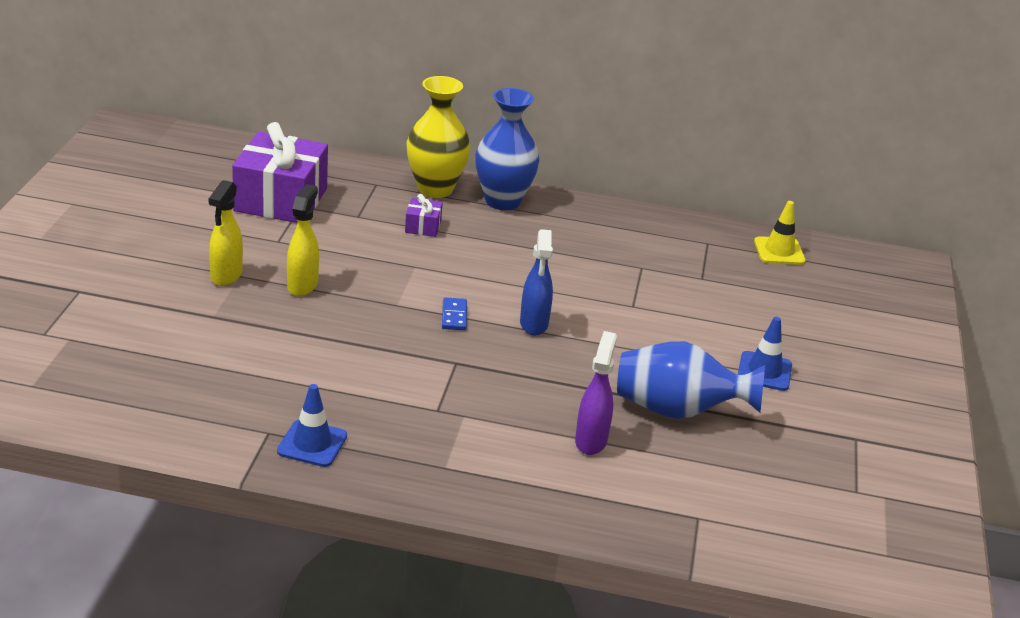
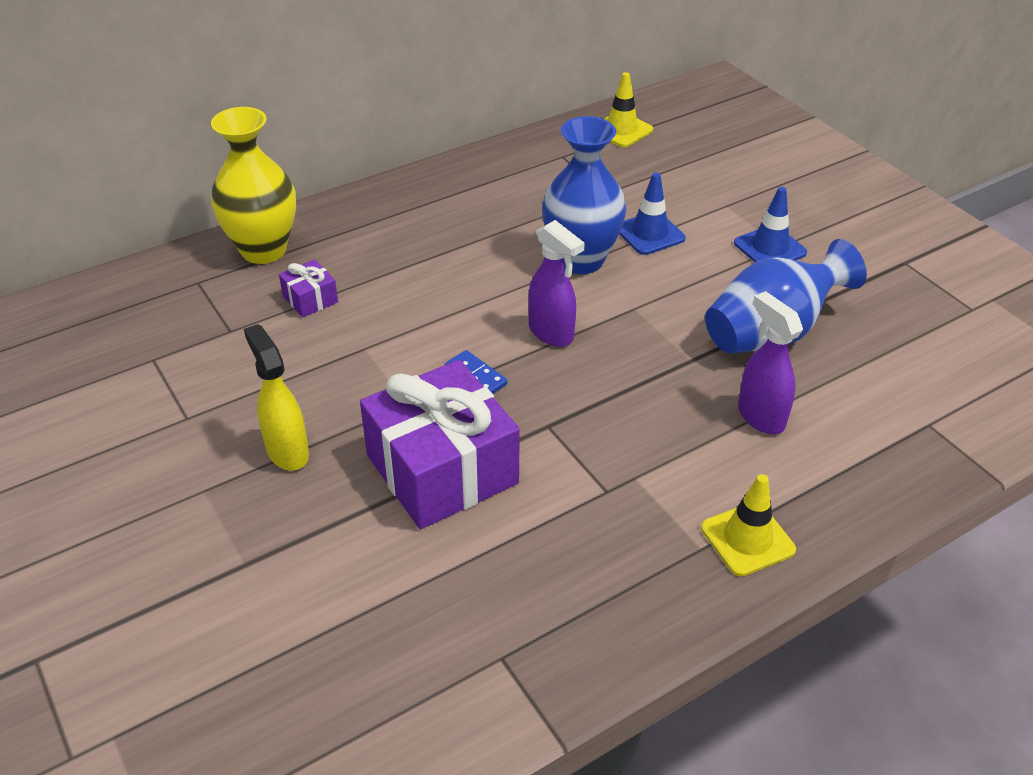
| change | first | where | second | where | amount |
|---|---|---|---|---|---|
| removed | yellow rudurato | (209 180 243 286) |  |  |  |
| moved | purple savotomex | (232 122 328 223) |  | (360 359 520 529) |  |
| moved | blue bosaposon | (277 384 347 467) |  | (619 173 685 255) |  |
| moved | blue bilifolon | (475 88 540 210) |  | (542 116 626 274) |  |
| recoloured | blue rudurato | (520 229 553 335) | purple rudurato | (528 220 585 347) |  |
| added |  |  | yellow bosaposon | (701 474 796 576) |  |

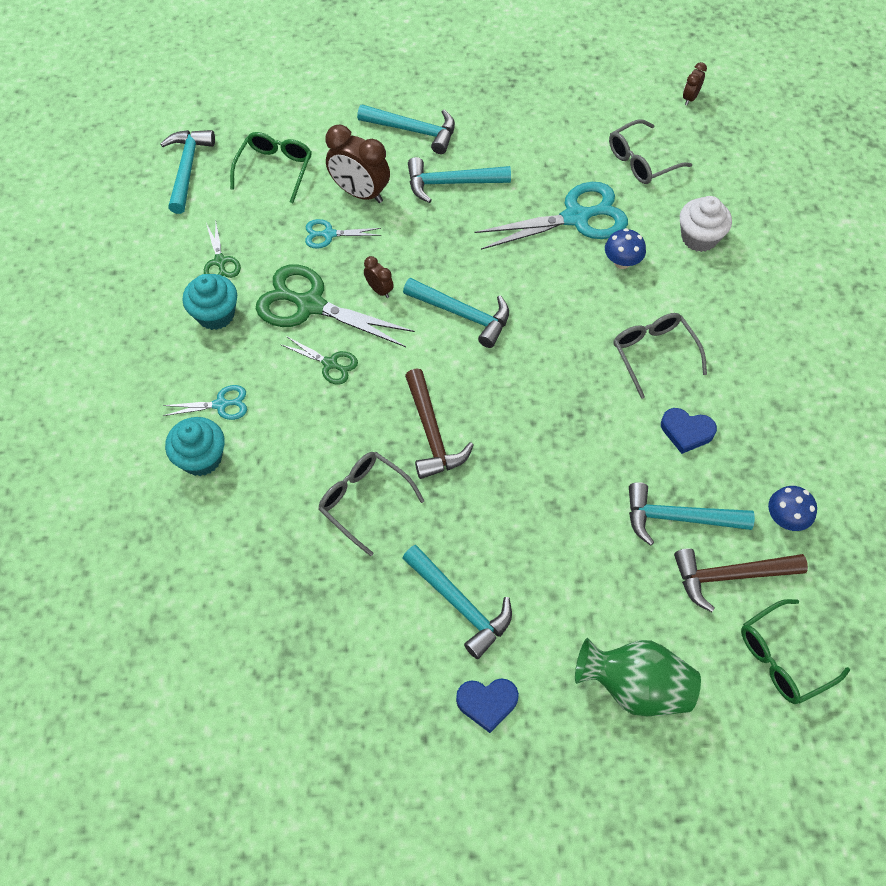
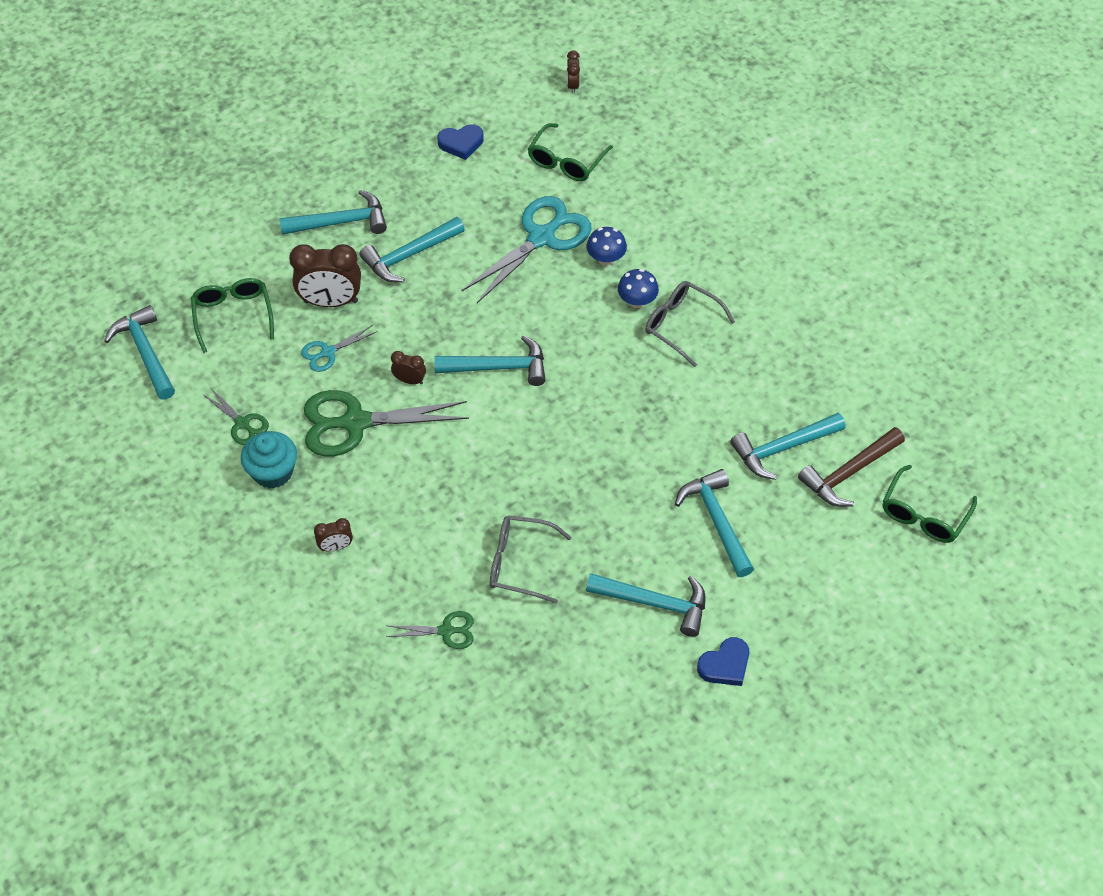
| change | first | where | second | where | amount |
|---|---|---|---|---|---|
| replaced | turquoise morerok | (163 385 247 420) | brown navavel | (314 518 353 552) |  |
| removed | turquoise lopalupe | (165 417 225 476) |  |  |  |
| moved | green morerok | (280 336 358 385) |  | (386 611 474 649) |  |
| removed | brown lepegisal | (405 368 474 479) |  |  |  |
| removed | green bilifolon | (575 638 701 716) |  |  |  |
| recoloured | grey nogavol | (609 120 692 184) | green nogavol | (528 123 613 181) |  |
| moved | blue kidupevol | (661 408 717 454) |  | (437 125 484 160) |  |
| removed | white lopalupe | (680 196 732 252) |  |  |  |
| moved | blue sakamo | (768 486 817 531) |  | (618 269 659 308) |  |
| added |  |  | turquoise lepegisal | (675 469 754 577) |  |

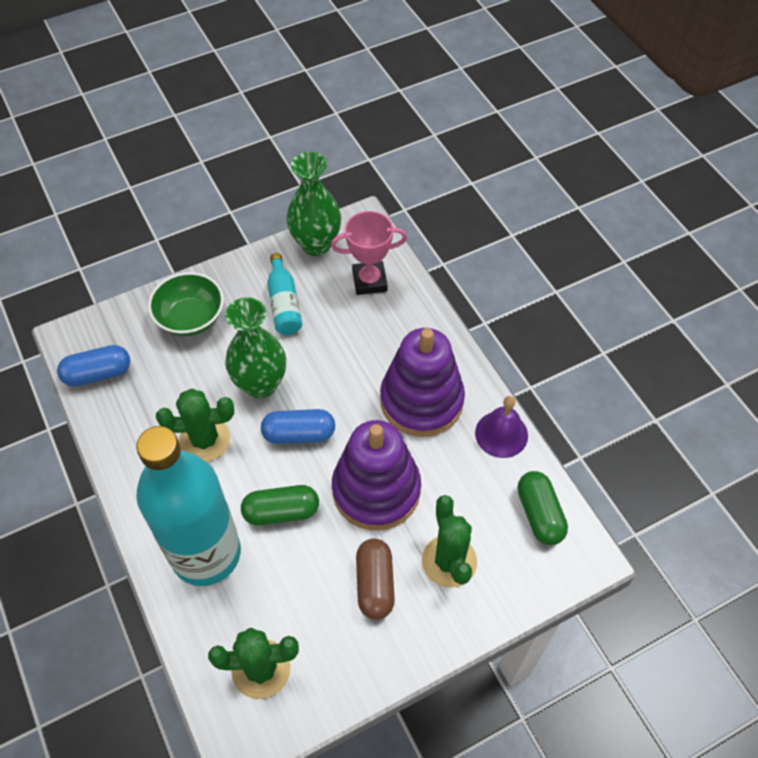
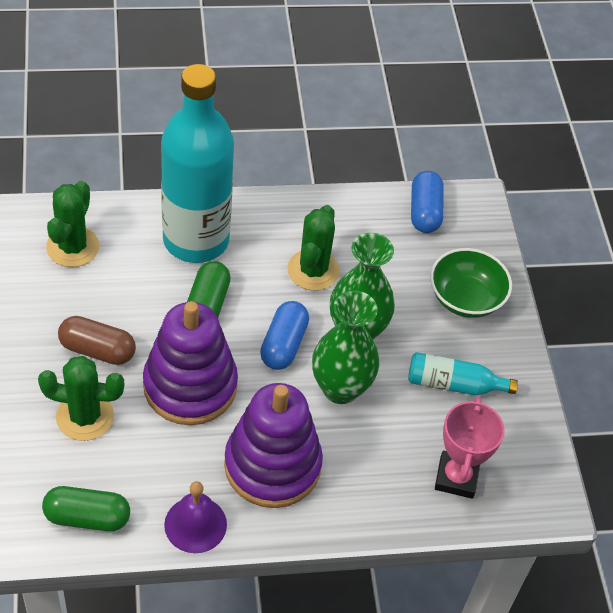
| change | first | where | second | where | amount |
|---|---|---|---|---|---|
| moved | green bilifolon | (286 152 341 256) |  | (312 290 379 404) |  |

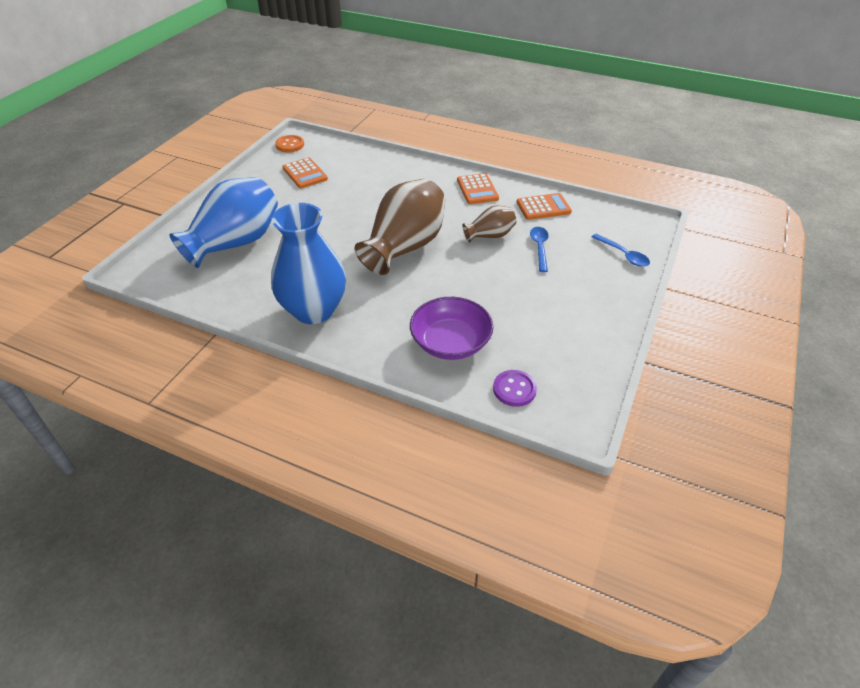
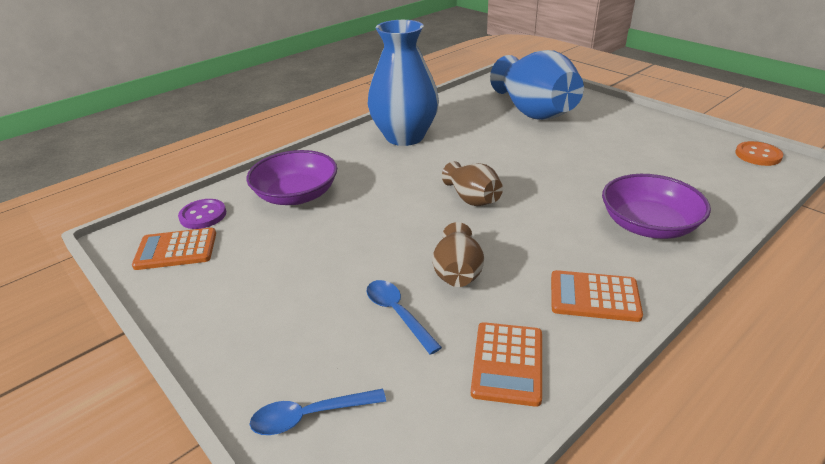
| change | first | where | second | where | amount |
|---|---|---|---|---|---|
| moved | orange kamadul | (282 158 328 188) |  | (132 228 216 270) |  |
| resized | brown bilifolon | (355 179 445 275) |  | (442 161 503 206) | x0.50 |
| turned | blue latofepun | (530 227 549 272) |  | (366 280 442 355) | 150 degrees counterclockwise |
| added |  |  | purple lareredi | (602 174 711 239) |  |

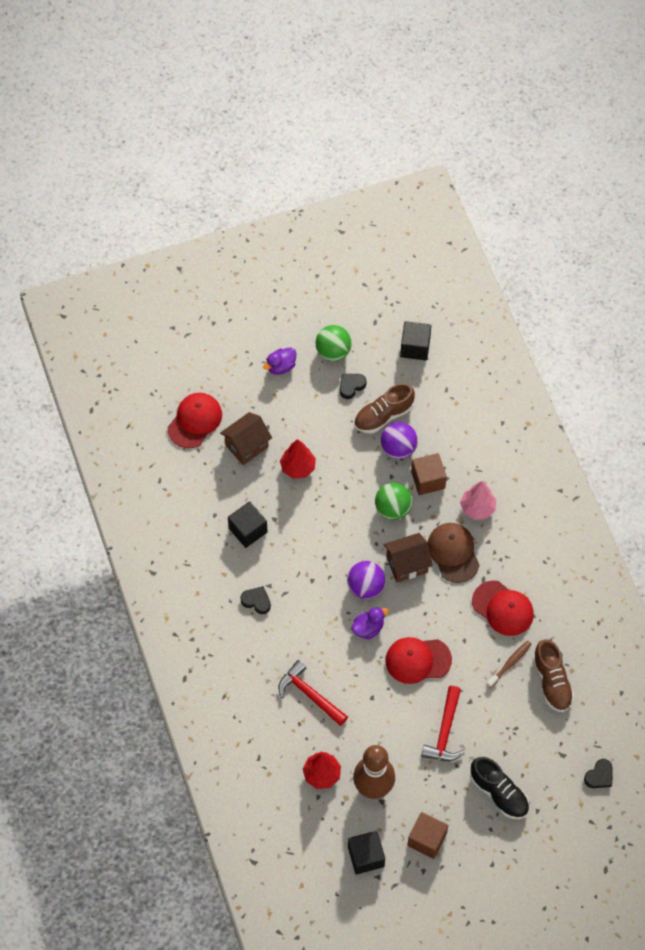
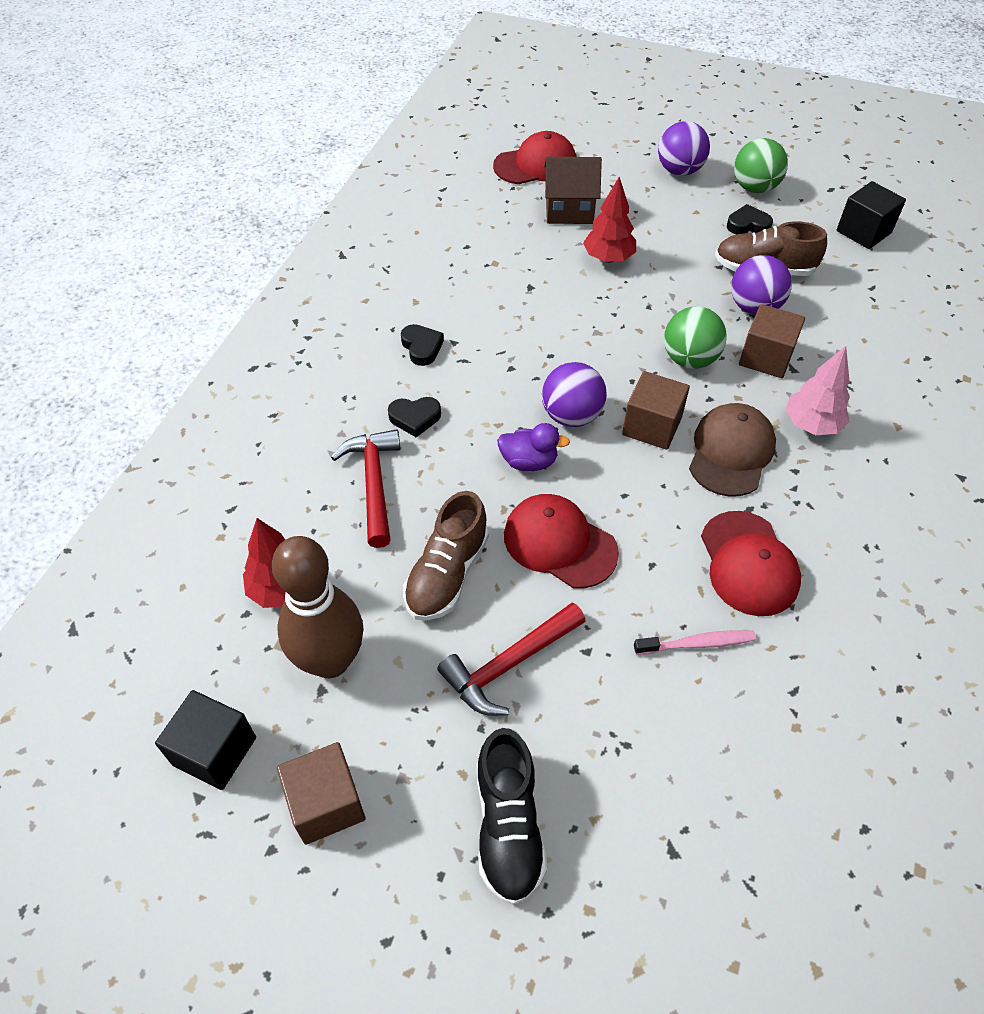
| change | first | where | second | where | amount |
|---|---|---|---|---|---|
| removed | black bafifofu | (228 501 268 548) |  |  |  |
| replaced | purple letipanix | (263 347 296 375) | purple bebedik | (658 121 710 176) |  |
| replaced | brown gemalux | (384 533 433 582) | brown bafifofu | (622 371 690 450) |  |
| recoloured | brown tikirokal | (487 641 532 688) | pink tikirokal | (634 630 756 655) |  |
| moved | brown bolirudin | (532 639 574 712) |  | (403 491 489 621) |  |
| moved | black kidupevol | (584 759 612 788) |  | (388 397 441 437) |  |

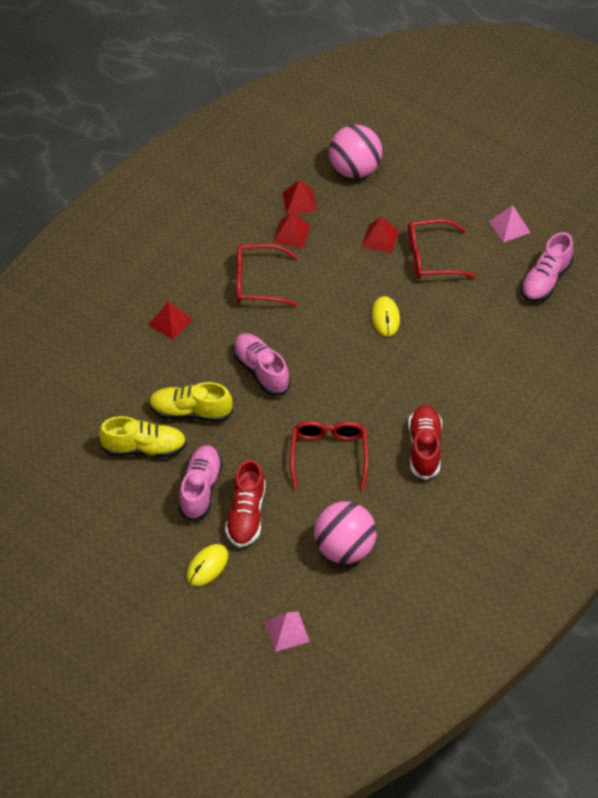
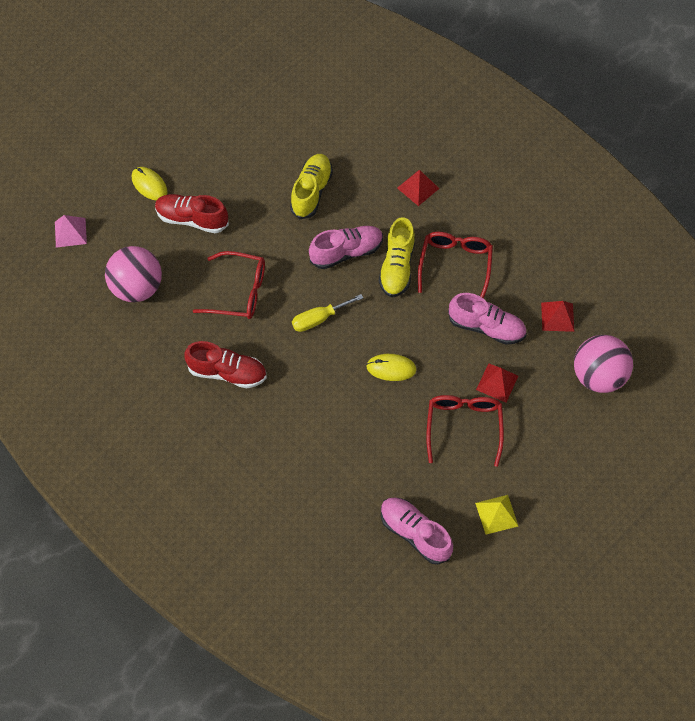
| change | first | where | second | where | amount |
|---|---|---|---|---|---|
| moved | yellow bolirudin | (99 416 187 457) |  | (379 217 415 297) |  |
| moved | pink bolirudin | (179 445 223 521) |  | (448 293 526 345) |  |
| removed | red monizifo | (273 212 311 248) |  |  |  |
| recoloured | pink monizifo | (489 205 531 243) | yellow monizifo | (475 495 518 535) |  |
| added |  |  | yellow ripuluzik | (292 294 363 332) |  |

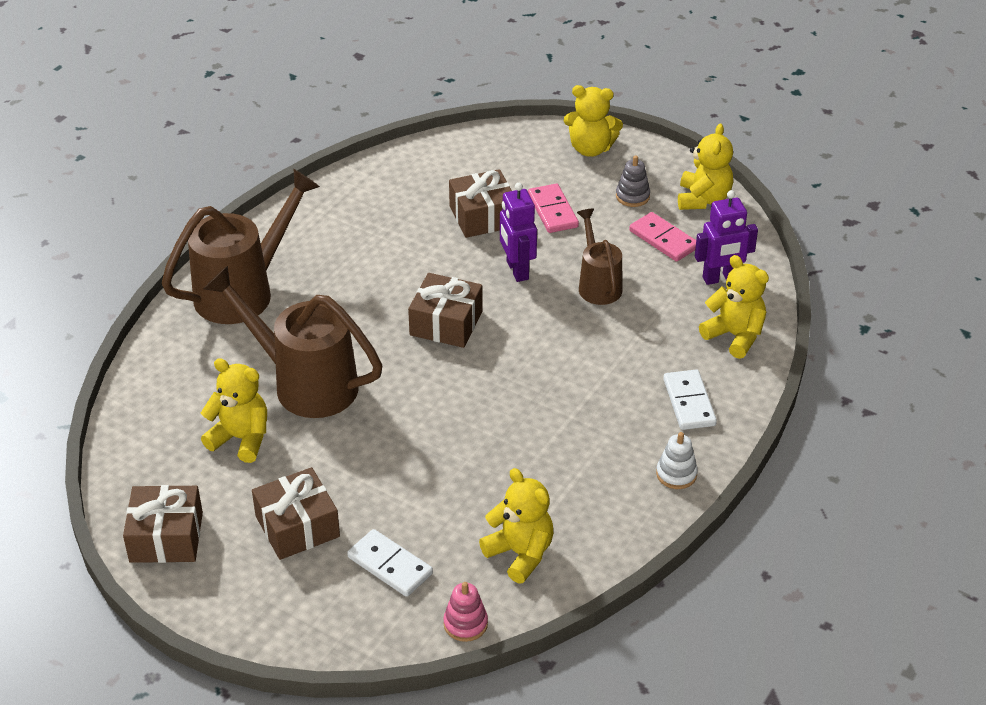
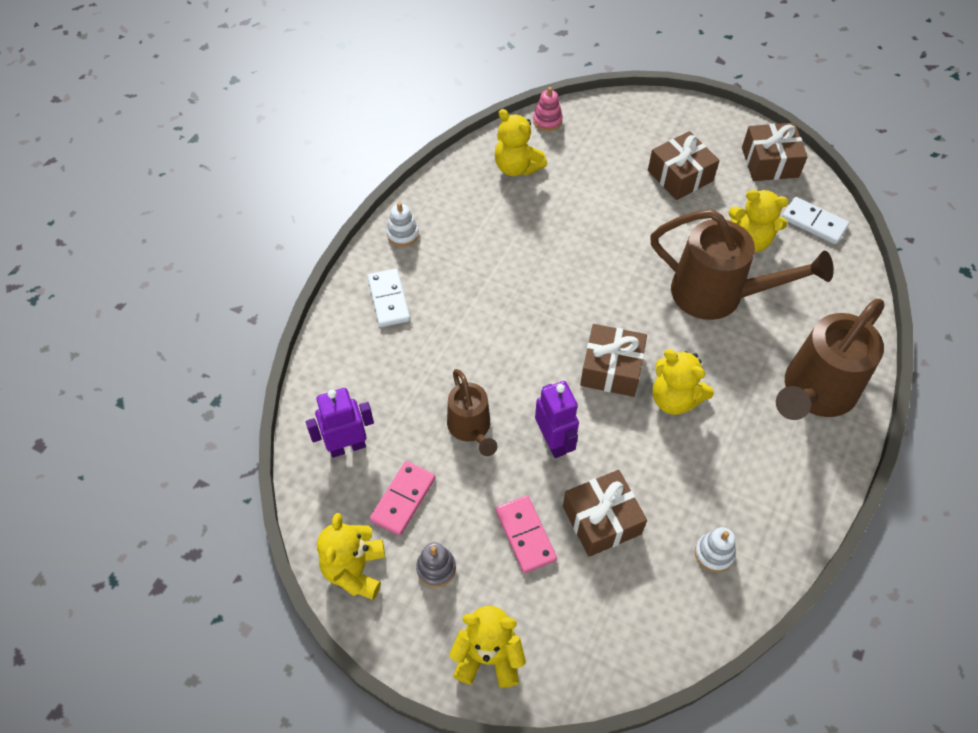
| change | first | where | second | where | amount |
|---|---|---|---|---|---|
| moved | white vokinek | (347 529 433 597) |  | (782 197 849 244) |  |
| turned | pink vokinek | (629 212 696 262) |  | (370 461 436 536) | 75 degrees clockwise |
| moved | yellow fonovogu | (699 255 769 359) |  | (652 349 714 415) |  |
| added |  |  | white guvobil | (695 527 736 572) |  |

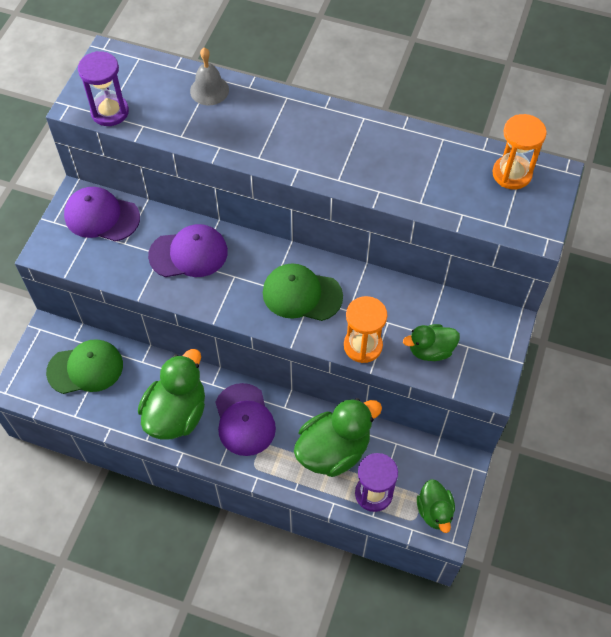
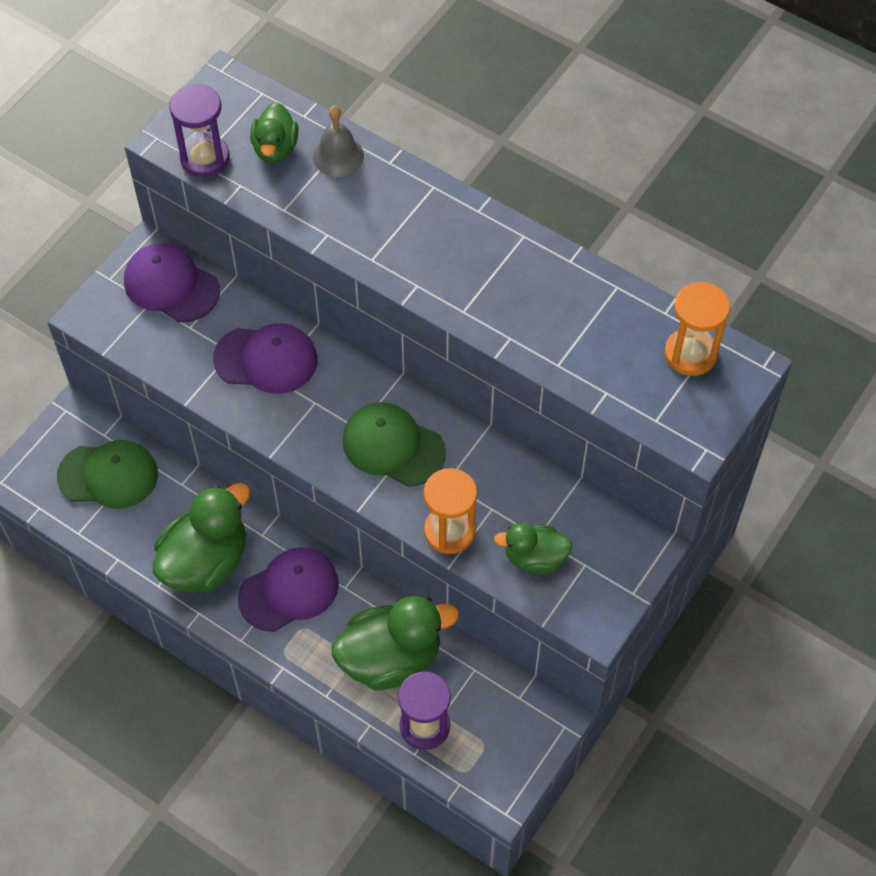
| change | first | where | second | where | amount |
|---|---|---|---|---|---|
| turned | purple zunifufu | (215 383 276 456) |  | (238 547 339 632) | 120 degrees counterclockwise |
| moved | green letipanix | (417 479 455 533) |  | (250 102 299 163) |  |

